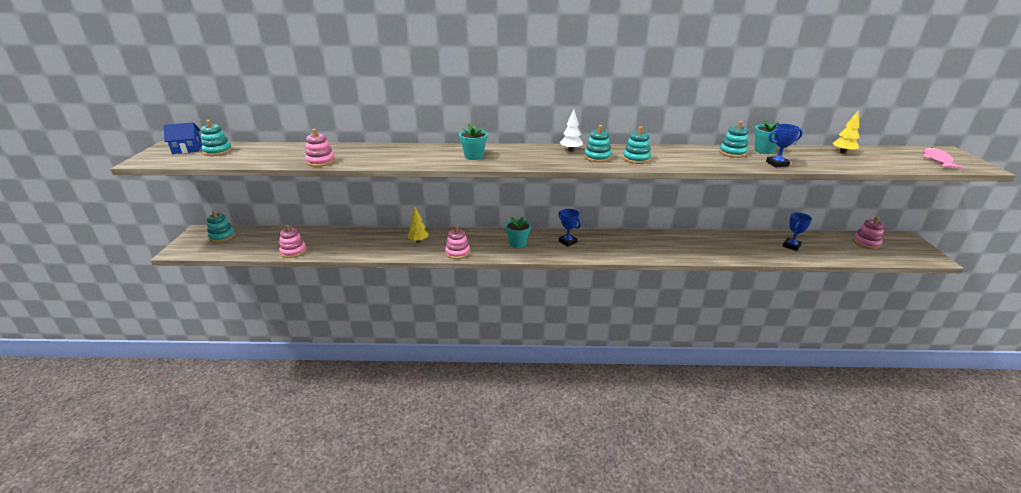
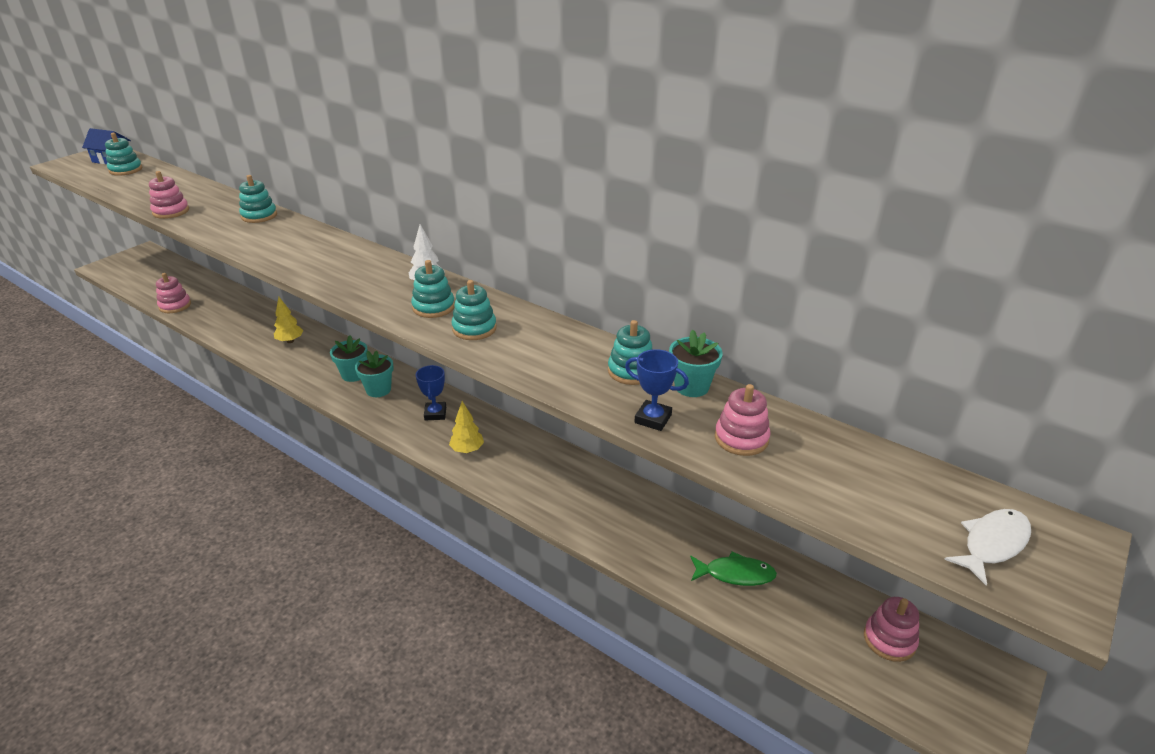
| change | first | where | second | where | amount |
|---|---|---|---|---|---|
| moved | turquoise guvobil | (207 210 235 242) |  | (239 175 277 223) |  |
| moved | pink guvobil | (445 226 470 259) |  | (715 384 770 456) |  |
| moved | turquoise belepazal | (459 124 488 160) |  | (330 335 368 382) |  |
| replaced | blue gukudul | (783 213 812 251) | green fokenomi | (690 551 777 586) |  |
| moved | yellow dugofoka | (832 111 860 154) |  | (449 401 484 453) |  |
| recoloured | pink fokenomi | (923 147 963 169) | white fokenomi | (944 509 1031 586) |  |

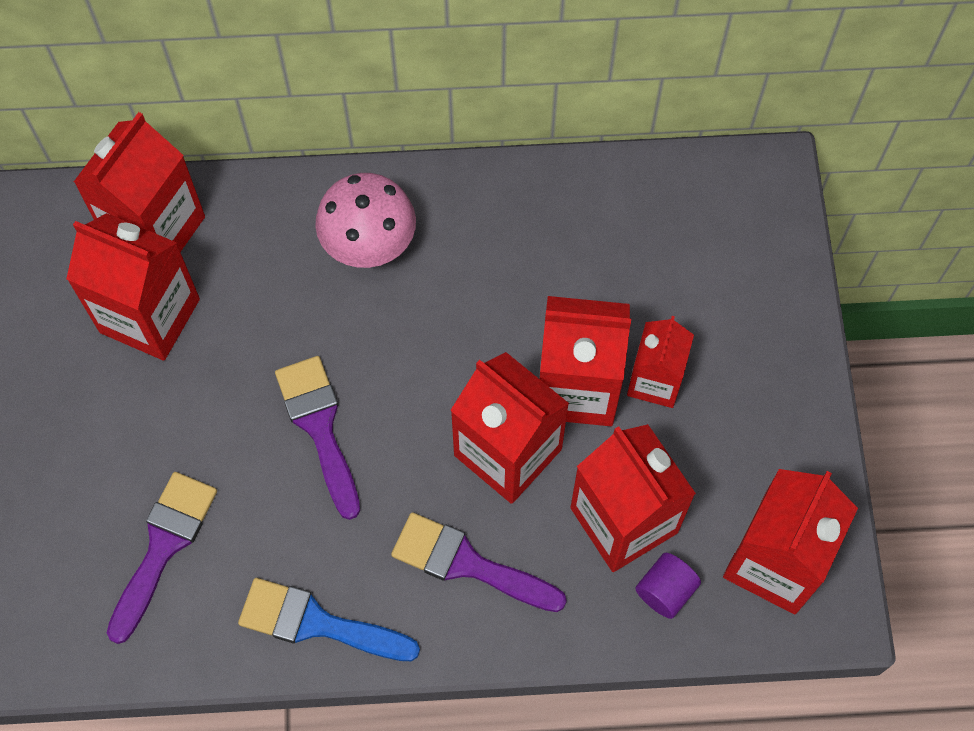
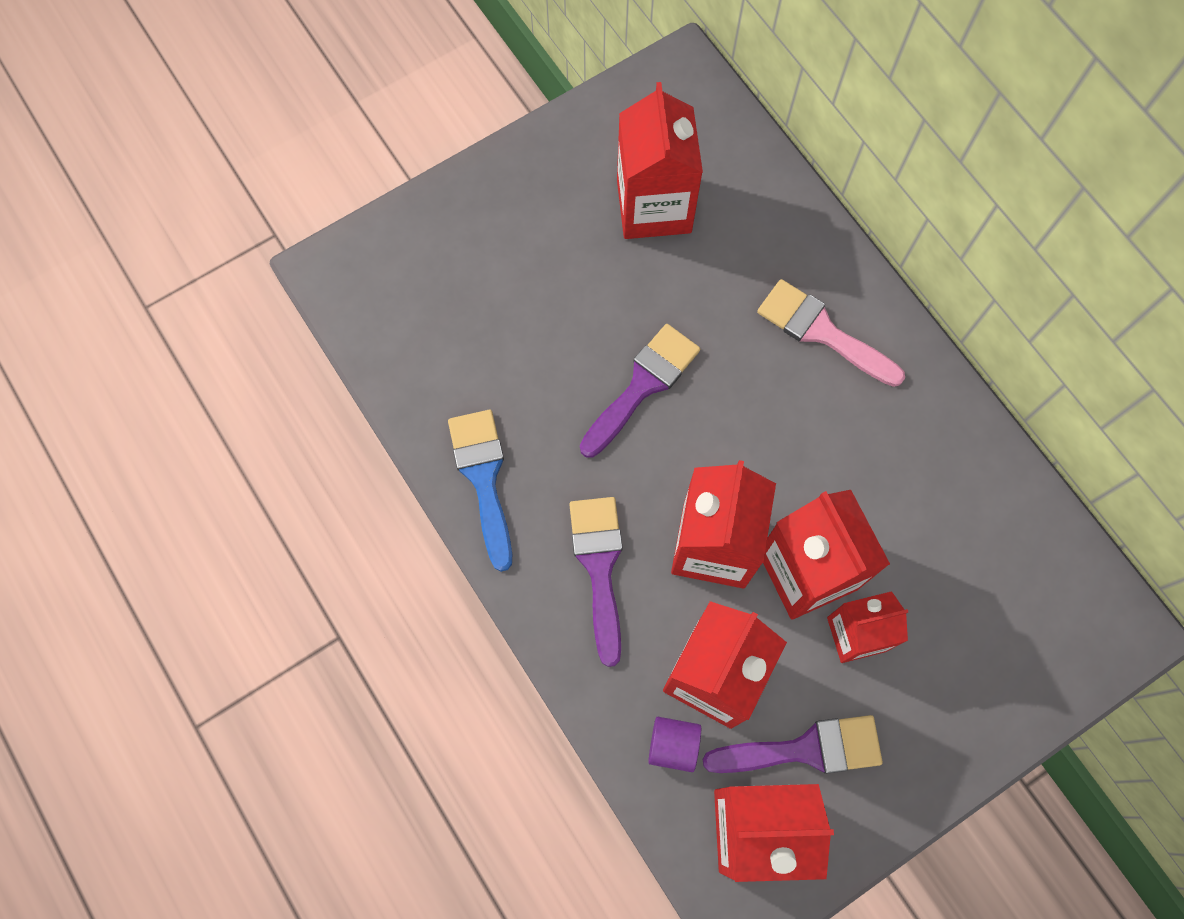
| change | first | where | second | where | amount |
|---|---|---|---|---|---|
| removed | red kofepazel | (74 112 205 252) |  |  |  |
| moved | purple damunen | (107 472 217 644) |  | (703 715 883 774) |  |
| replaced | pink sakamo | (315 173 416 268) | pink damunen | (757 279 905 387) |  |

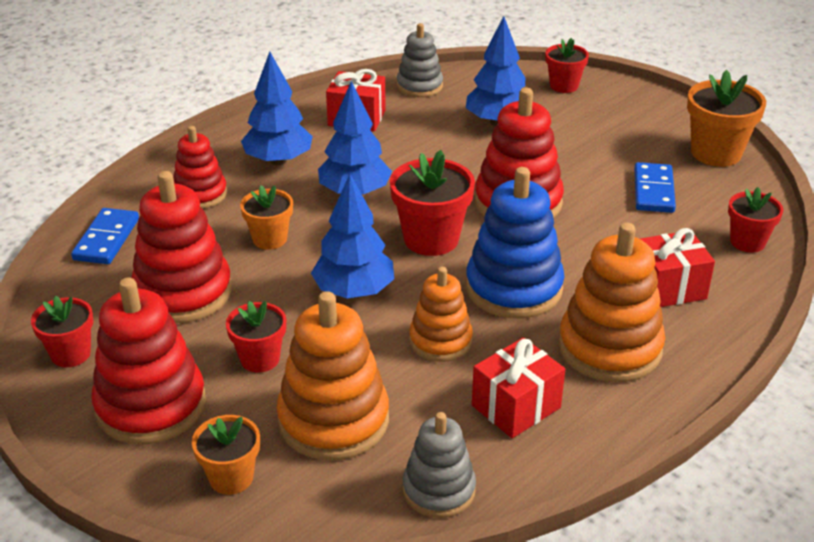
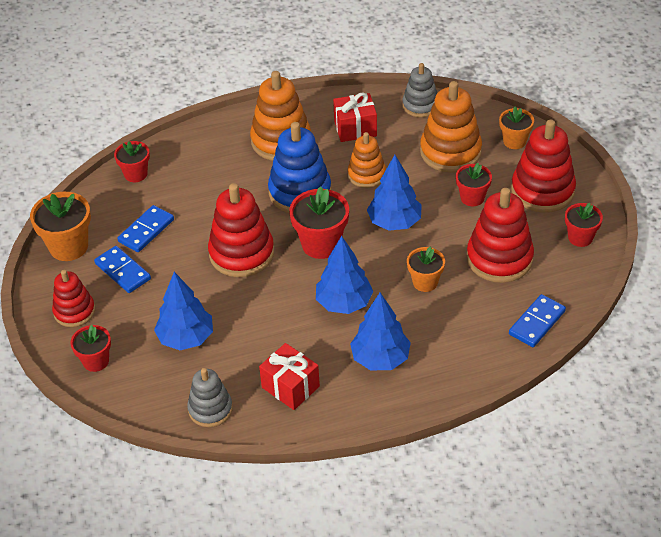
| change | first | where | second | where | amount |
|---|---|---|---|---|---|
| moved | red guvobil | (173 126 227 209) |  | (52 270 95 327) |  |
| removed | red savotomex | (640 228 715 307) |  |  |  |
| added |  |  | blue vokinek | (94 246 151 293) |  |

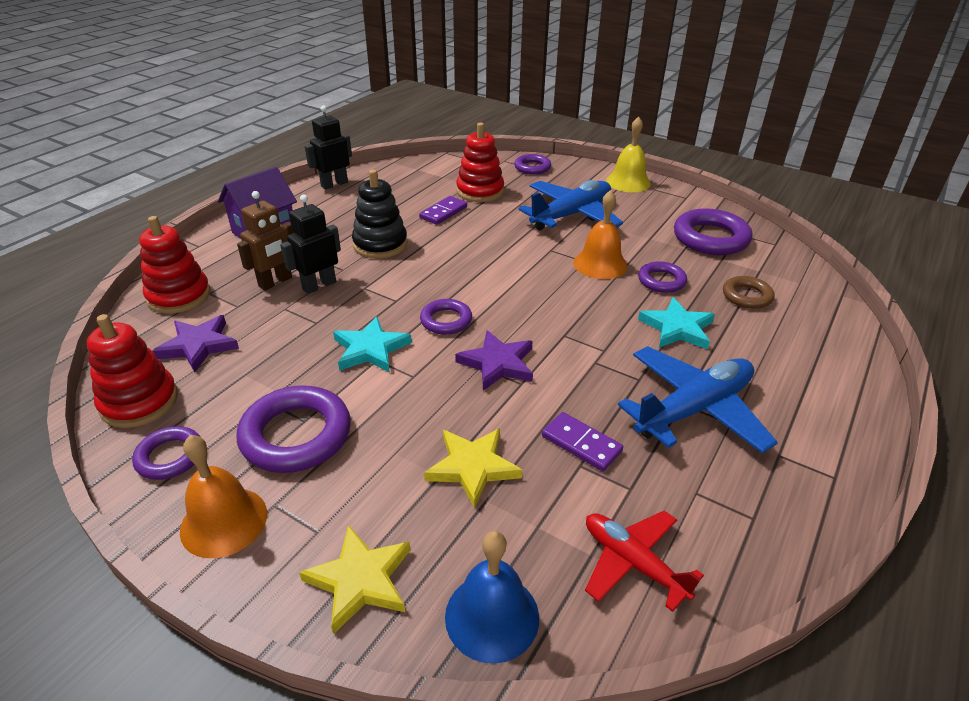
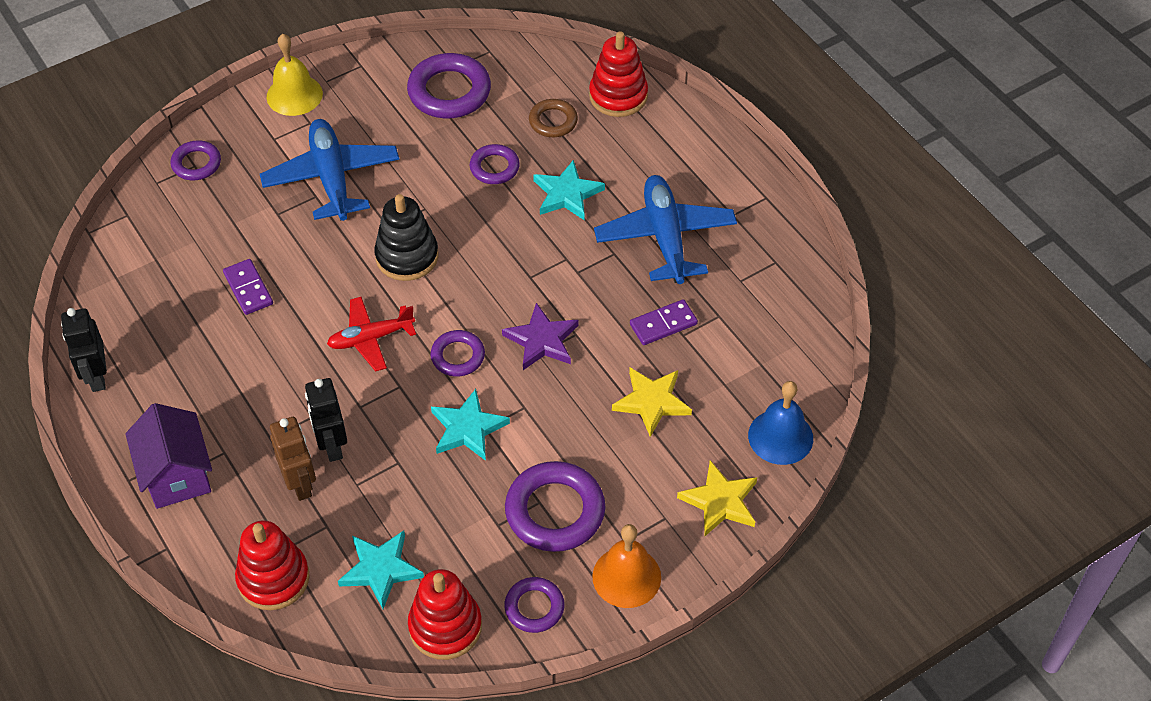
| change | first | where | second | where | amount |
|---|---|---|---|---|---|
| recoloured | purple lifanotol | (152 315 239 372) | turquoise lifanotol | (338 531 424 609) |  |
| moved | black guvobil | (352 170 408 258) |  | (374 194 438 281) |  |
| moved | red guvobil | (456 123 504 202) |  | (589 31 648 117) |  |
| removed | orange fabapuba | (573 190 627 279) |  |  |  |
| moved | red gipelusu | (585 511 704 612) |  | (327 297 416 372) |  |

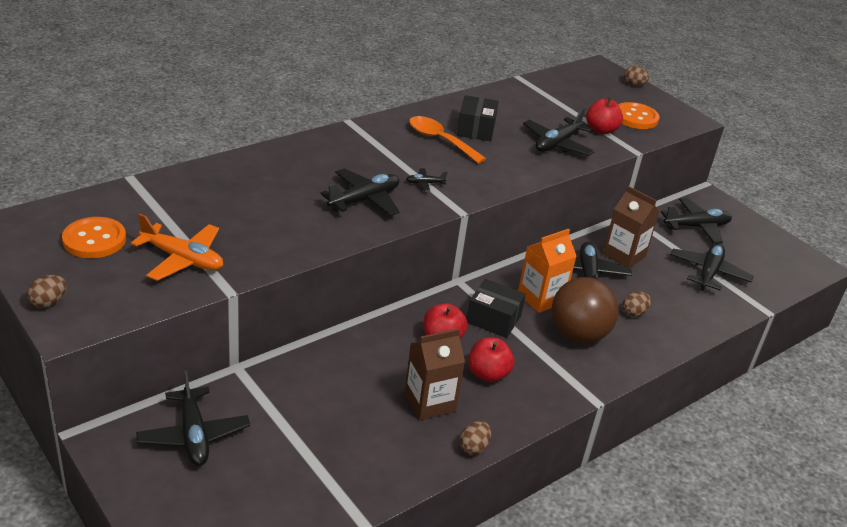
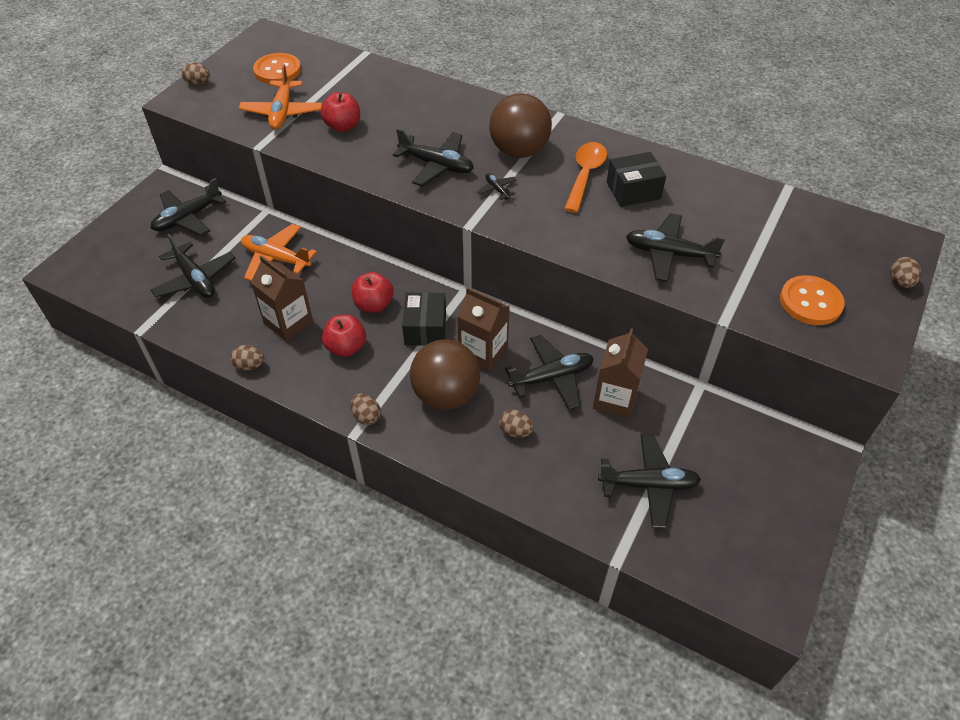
| change | first | where | second | where | amount |
|---|---|---|---|---|---|
| recoloured | orange kofepazel | (518 229 577 313) | brown kofepazel | (457 287 510 372) |  |
| moved | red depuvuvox | (586 97 623 134) |  | (321 92 360 132) |  |
| moved | black gipelusu | (661 198 732 244) |  | (151 234 235 298) |  |
| added |  |  | orange gipelusu | (241 224 317 281) |  |
| added |  |  | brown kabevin | (351 393 381 425) |  |
| added |  |  | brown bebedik | (489 93 552 158) |  |

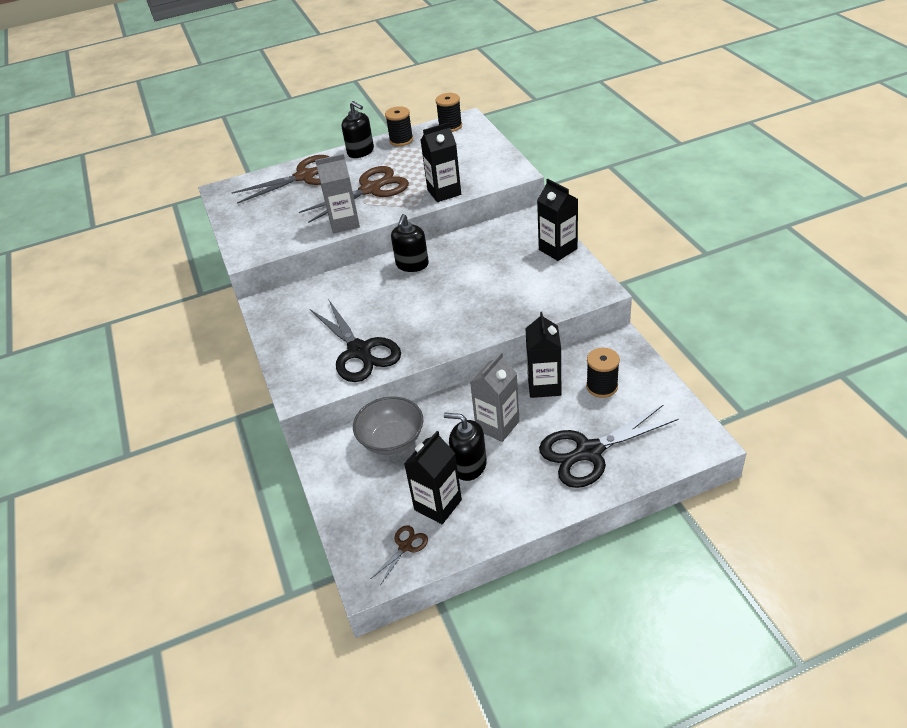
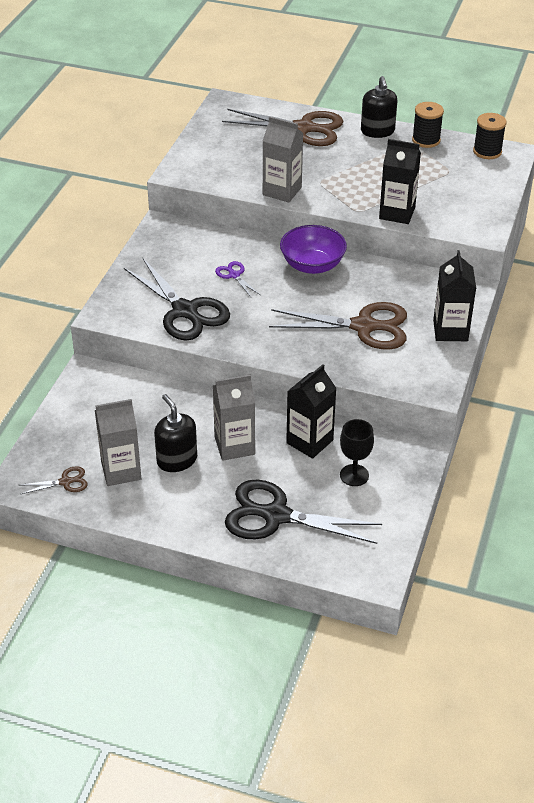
| change | first | where | second | where | amount |
|---|---|---|---|---|---|
| moved | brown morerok | (299 166 409 223) |  | (269 302 407 349) |  |
| turned | black morerok | (310 299 401 382) |  | (124 259 230 341) | 45 degrees counterclockwise |
| removed | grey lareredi | (353 397 423 455) |  |  |  |
| replaced | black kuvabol | (391 214 429 272) | purple lareredi | (280 225 347 274) |  |
| recoloured | black kofepazel | (404 431 462 524) | grey kofepazel | (95 399 141 486) |  |
| replaced | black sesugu | (586 348 620 398) | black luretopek | (340 419 374 486) |  |
| added |  |  | purple morerok | (215 261 260 297) |  |

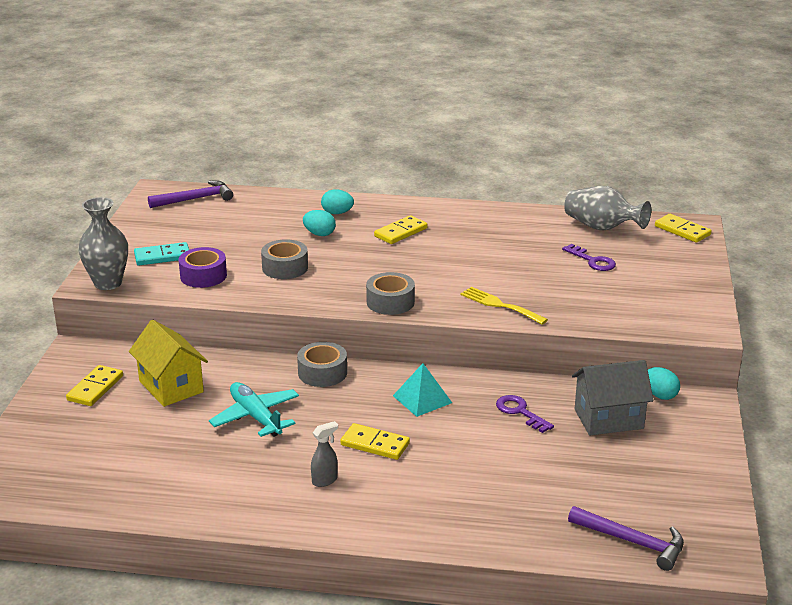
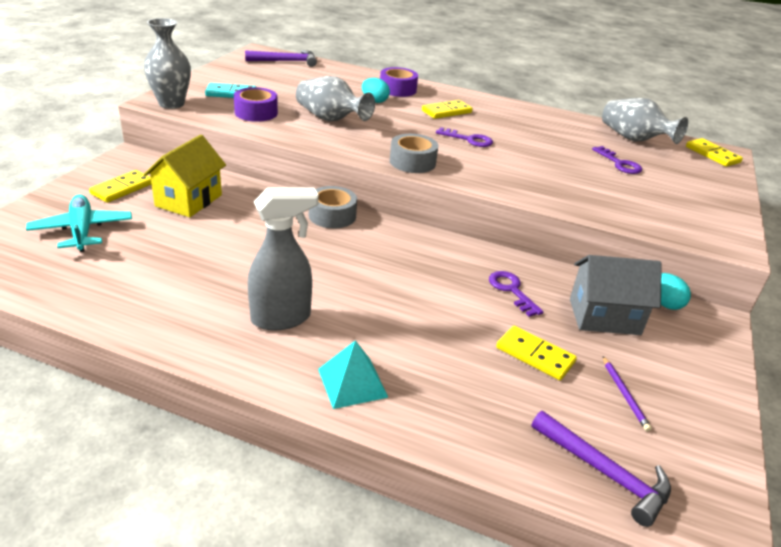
| change | first | where | second | where | amount |
|---|---|---|---|---|---|
| turned | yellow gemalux | (129 320 208 407) |  | (143 135 226 217) | 45 degrees clockwise |
| moved | turquoise gipelusu | (209 382 299 437) |  | (26 195 132 252) |  |
| replaced | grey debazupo | (261 239 308 279) | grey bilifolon | (296 76 375 121) |  |
| resized | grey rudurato | (311 421 338 487) |  | (248 188 319 331) | x2.01 |
| replaced | turquoise kabevin | (321 190 354 214) | purple debazupo | (380 67 418 97) |  |
| moved | yellow vokinek | (340 423 410 460) |  | (496 326 577 380) |  |
| moved | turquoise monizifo | (393 363 452 417) |  | (318 340 389 409) |  |
| removed | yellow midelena | (460 287 548 324) |  |  |  |
| added |  |  | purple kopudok | (436 127 493 147) |  |
| added |  |  | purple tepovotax | (603 356 652 431) |  |

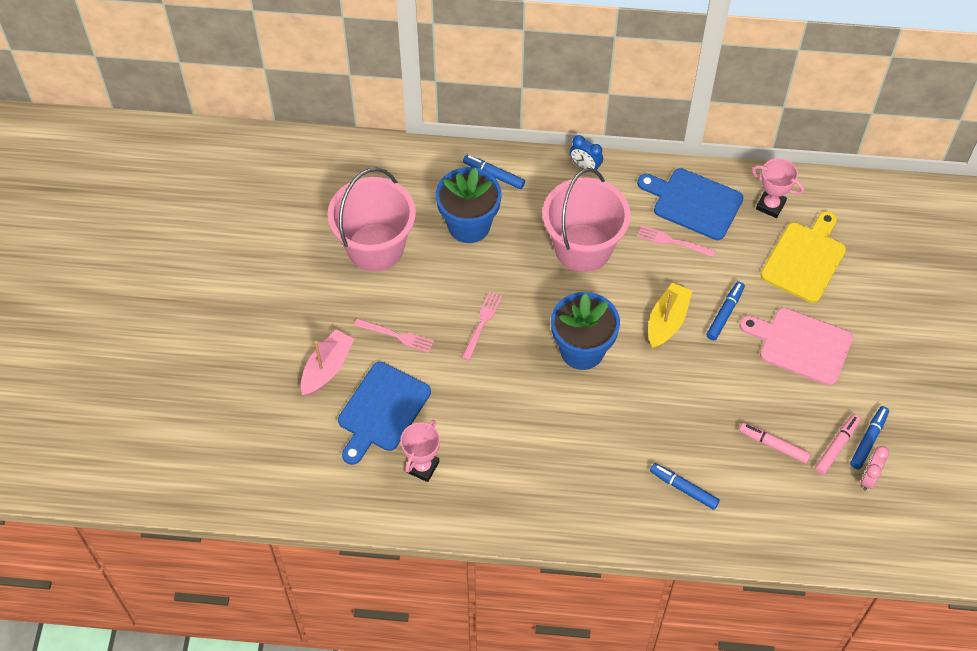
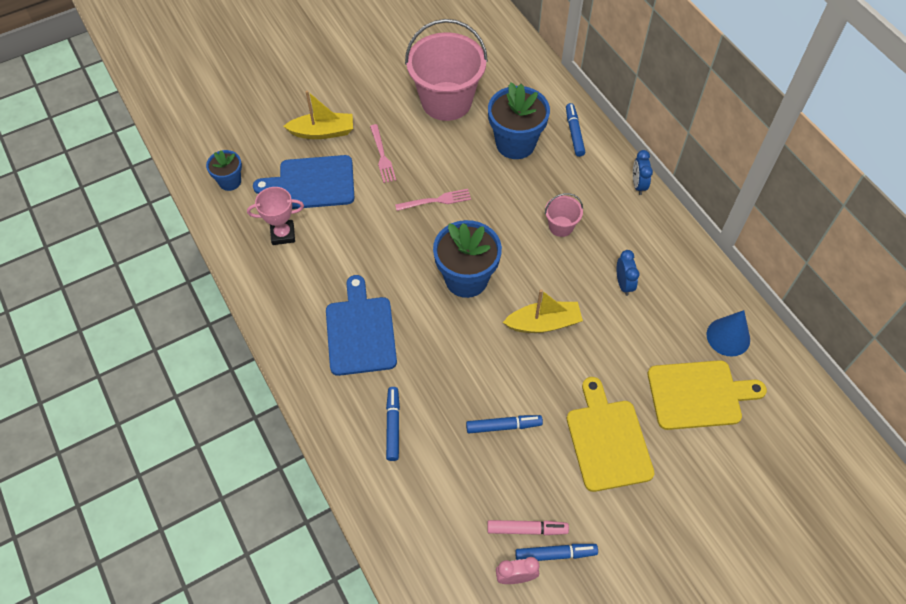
| change | first | where | second | where | amount |
|---|---|---|---|---|---|
| recoloured | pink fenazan | (301 330 354 396) | yellow fenazan | (283 91 353 139) |  |
| resized | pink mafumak | (542 168 631 272) |  | (545 193 583 237) | x0.45 |
| moved | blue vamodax | (637 168 744 240) |  | (326 275 397 376) |  |
| replaced | pink midelena | (637 225 716 257) | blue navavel | (617 250 640 296) |  |
| moved | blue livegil | (706 281 745 340) |  | (466 415 543 434) |  |
| recoloured | pink vamodax | (739 308 853 386) | yellow vamodax | (567 377 655 492) |  |
| removed | pink livegil | (739 423 811 464) |  |  |  |
| replaced | pink gukudul | (752 158 804 218) | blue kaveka | (707 310 750 357) |  |
| added |  |  | blue belepazal | (206 150 242 191) |  |

